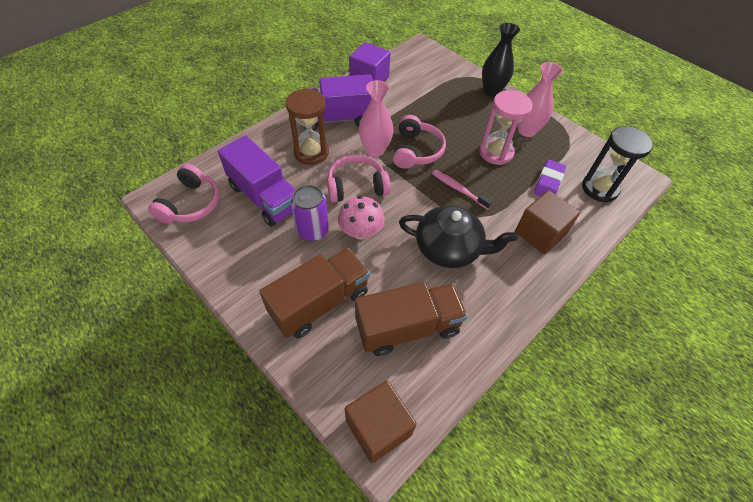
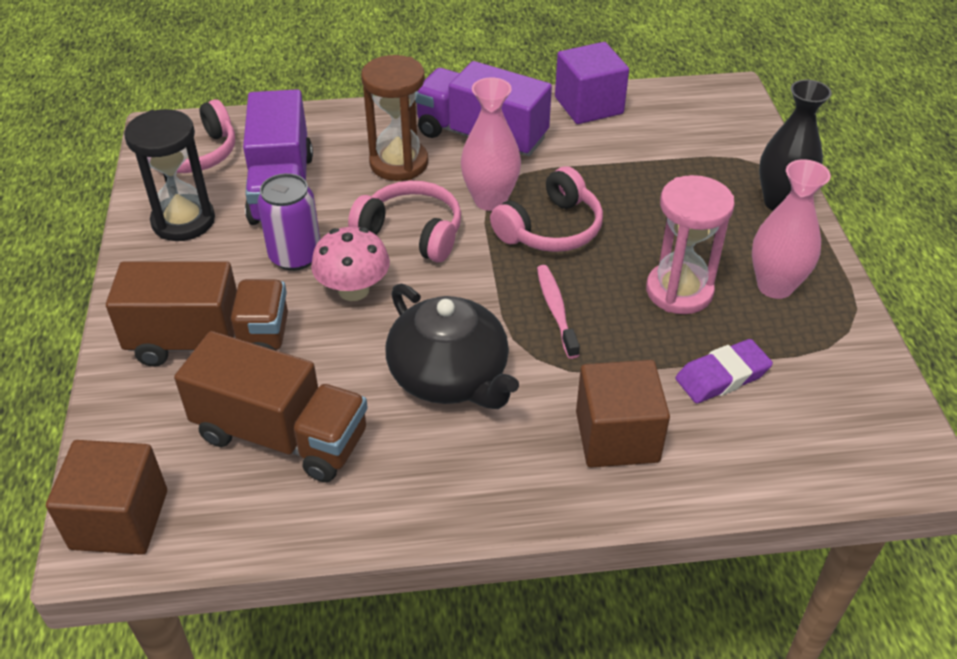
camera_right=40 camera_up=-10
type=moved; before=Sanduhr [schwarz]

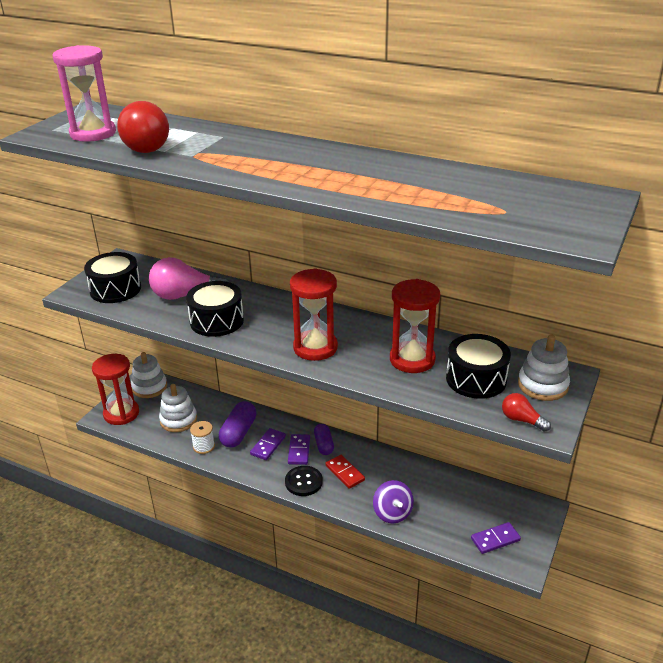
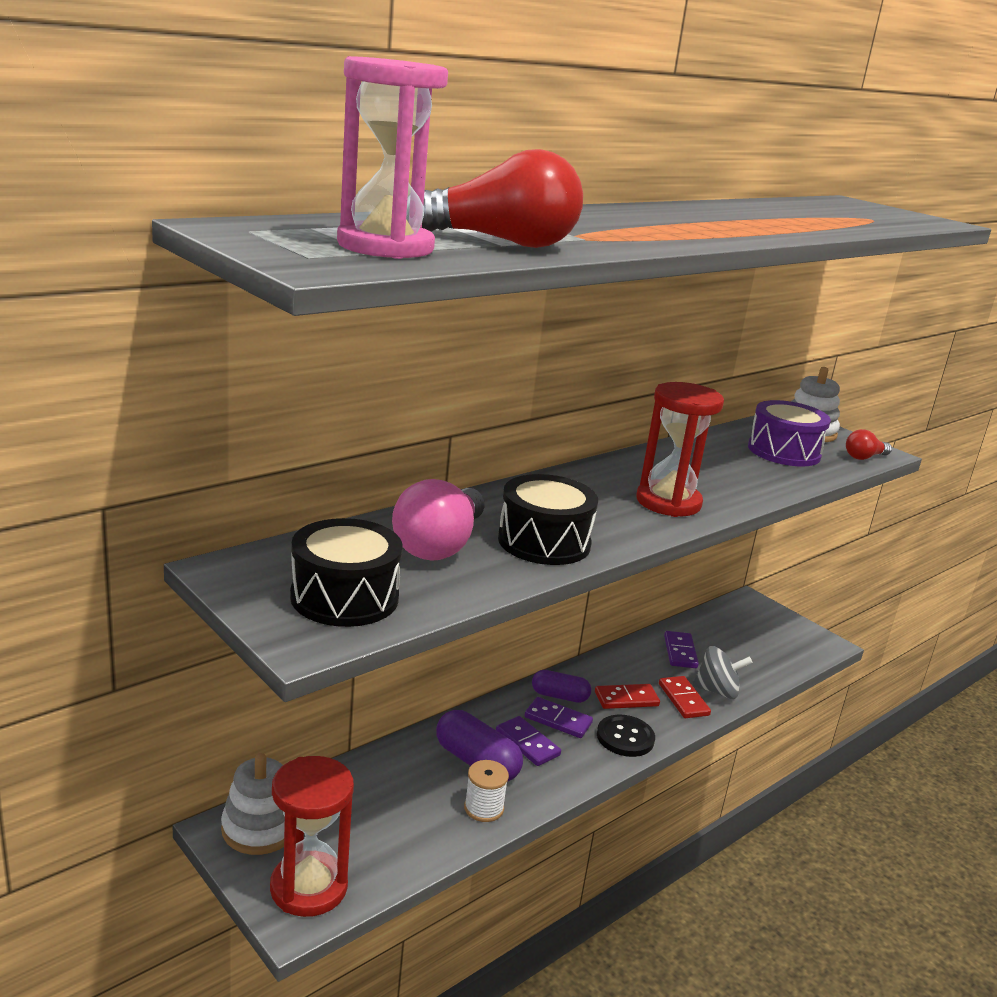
camera_right=-70 camera_up=-10
type=removed; before=Sanduhr [rot] (3rd from left)
type=recoloured; before=Trommel [schwarz] (3rd from left); after=Trommel [lila]
type=removed; before=Stapelspielzeug [weiß] (2nd from left)
type=recoloured; before=Kreisel [lila]; after=Kreisel [grau]
type=moved; before=Dominostein [lila] (3rd from left)
type=added; after=Dominostein [rot] (2nd from left)

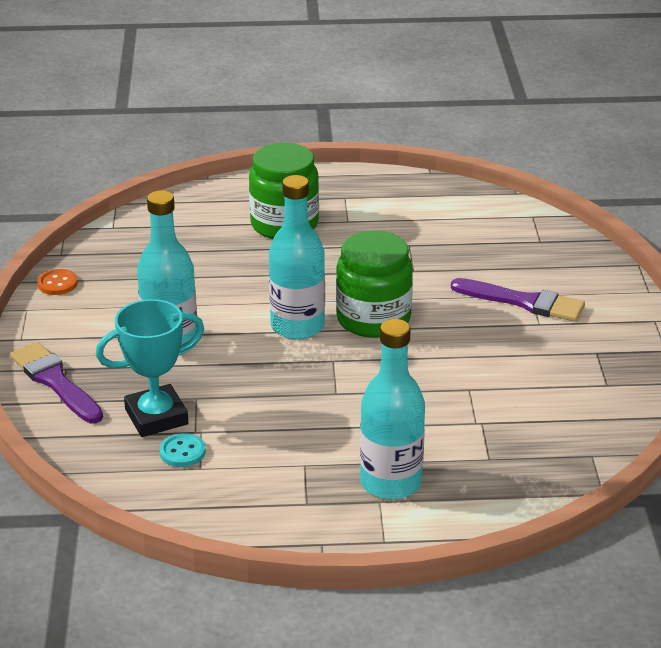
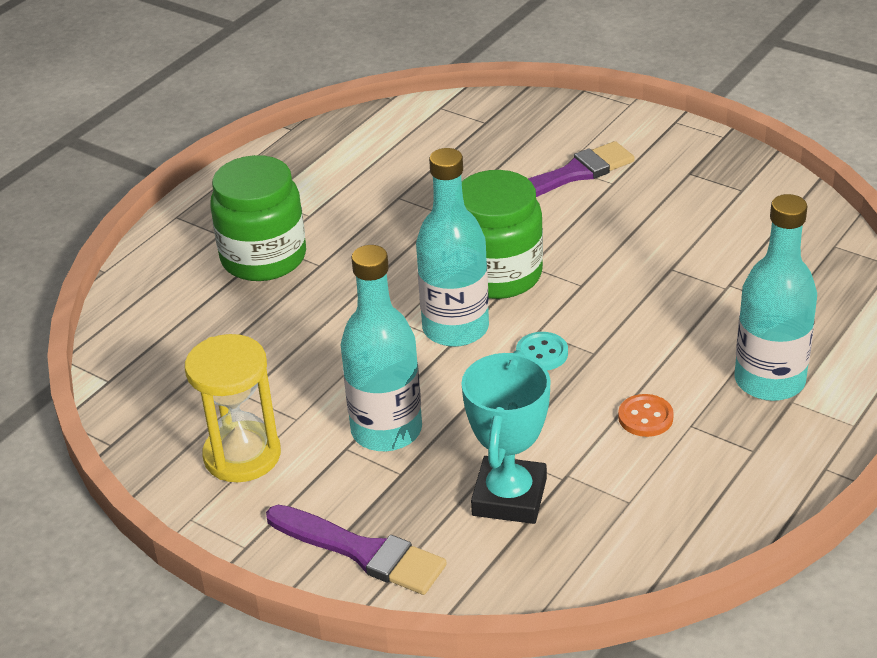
camera_right=-50 camera_up=5
type=moved; before=Knopf [orange]
type=turned; before=Pinsel [lila] (1st from left); turn=-150
type=moved; before=Knopf [türkis]
type=added; after=Sanduhr [gelb]

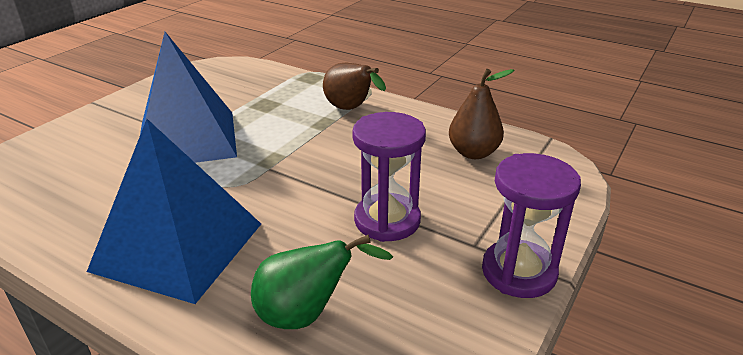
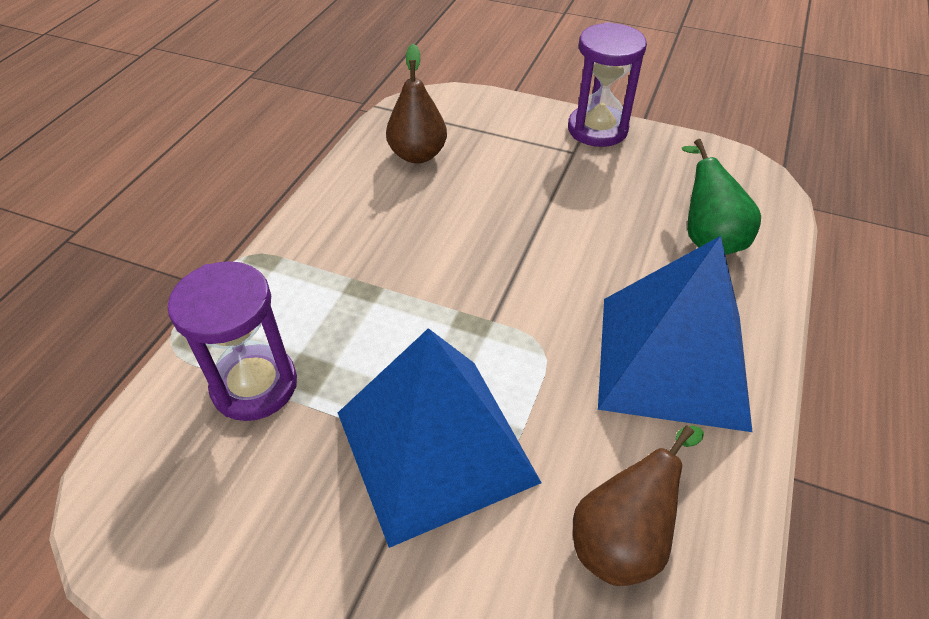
camera_right=-100 camera_up=15
type=moved; before=Birne [braun] (1st from left in the first image); after=Birne [braun] (2nd from left)
type=moved; before=Sanduhr [lila] (1st from left)

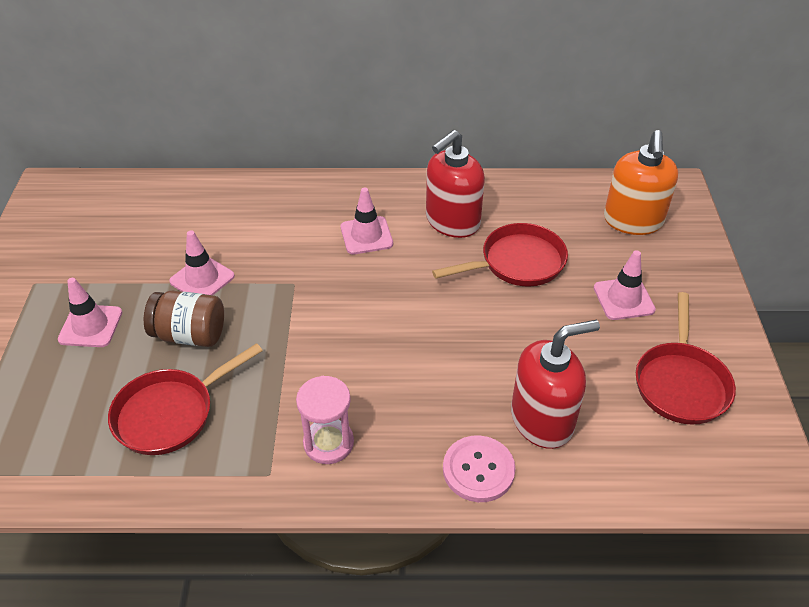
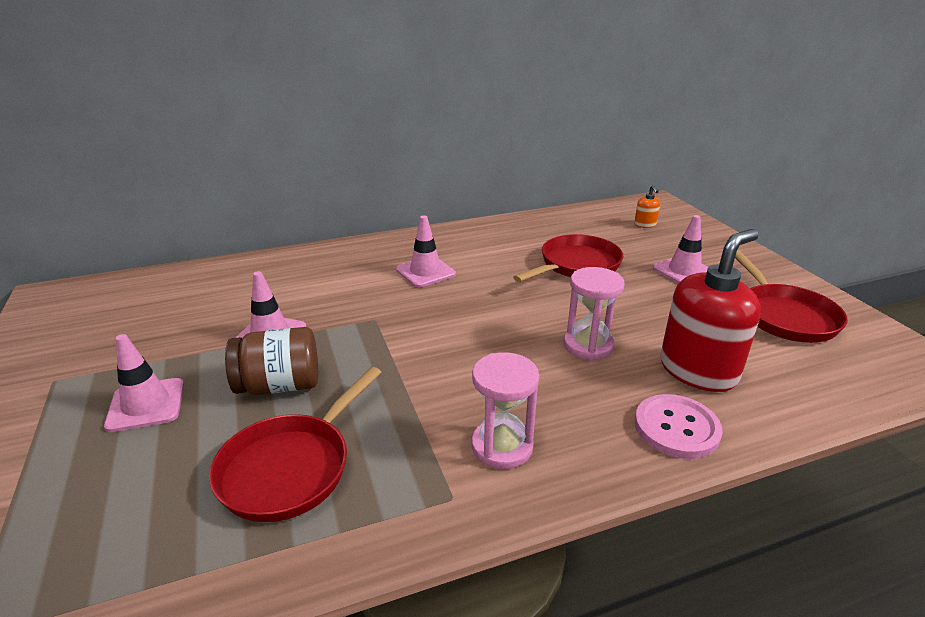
camera_right=-20 camera_up=-15
type=removed; before=Seifenspender [rot] (1st from left)
type=resized; before=Seifenspender [orange]; scale=0.43
type=added; after=Sanduhr [rosa] (2nd from left)

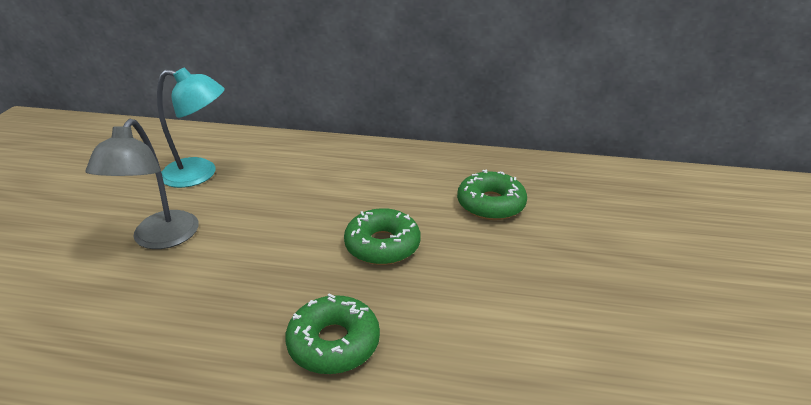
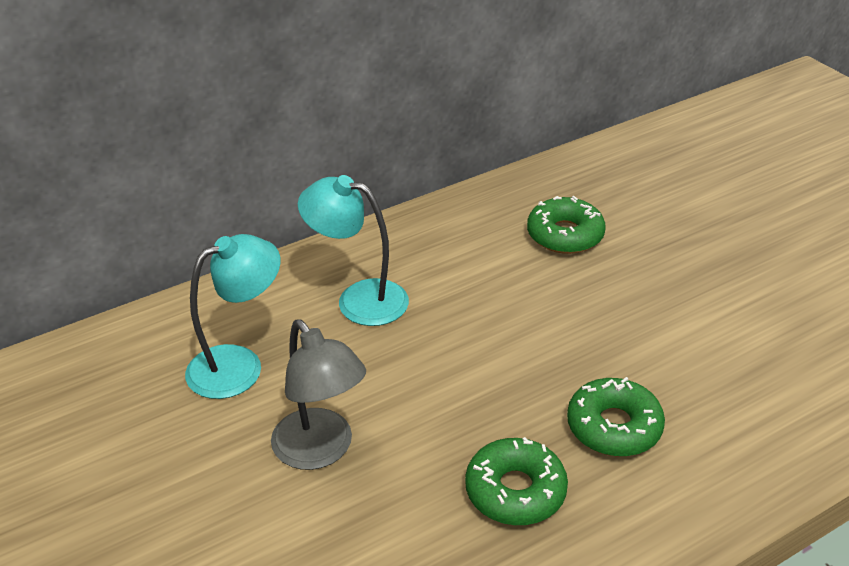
camera_right=-40 camera_up=5
type=moved; before=Donut [grün] (2nd from left in the first image); after=Donut [grün] (1st from left)
type=added; after=Lampe [türkis] (2nd from left)

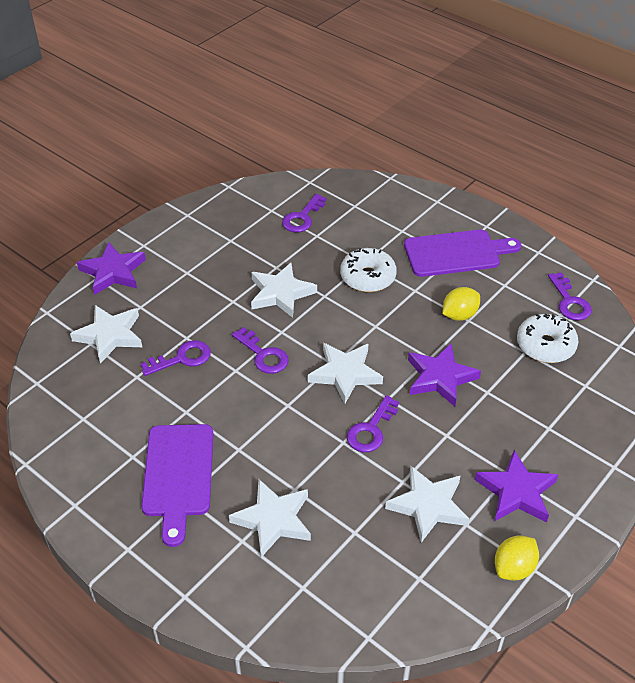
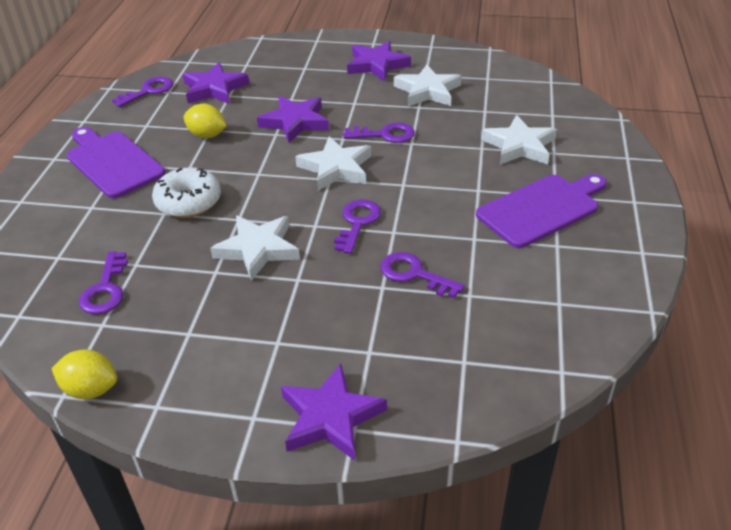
camera_right=-120 camera_up=-5
type=turned; before=Schlüssel [lila] (3rd from left in the first image); turn=90
type=removed; before=Stern [weiß] (1st from left)
type=replaced; before=Donut [weiß] (2nd from left); after=Stern [lila] (1st from left)
type=moved; before=Zitrone [gelb] (2nd from left in the first image); after=Zitrone [gelb] (1st from left)

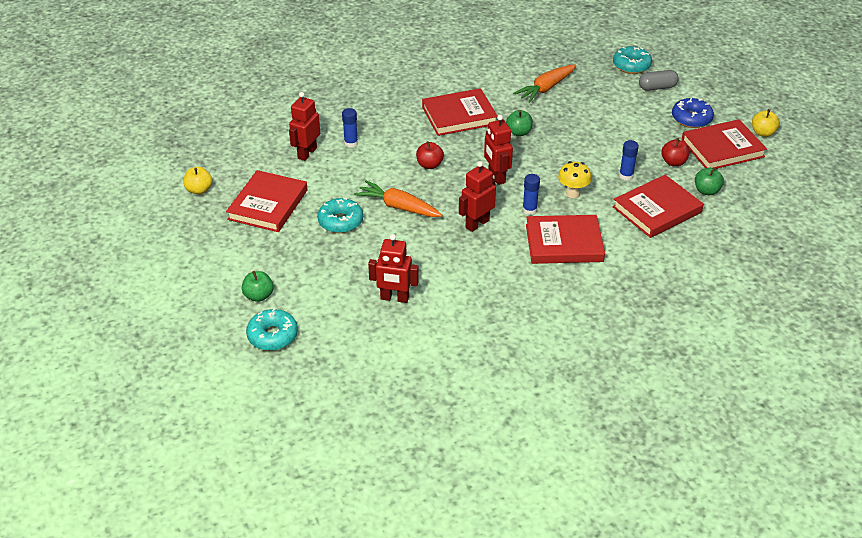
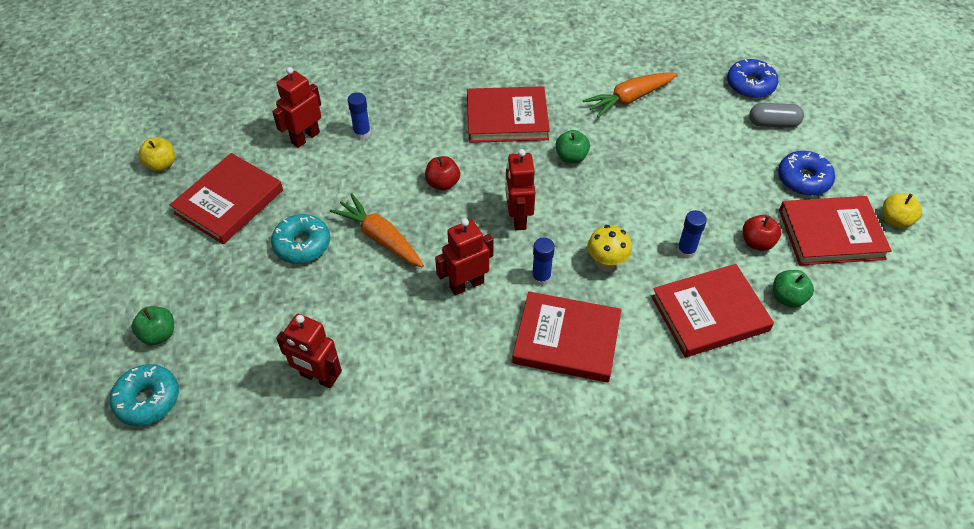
camera_right=15 camera_up=10
type=recoloured; before=Donut [türkis] (3rd from left); after=Donut [blau] (1st from left)

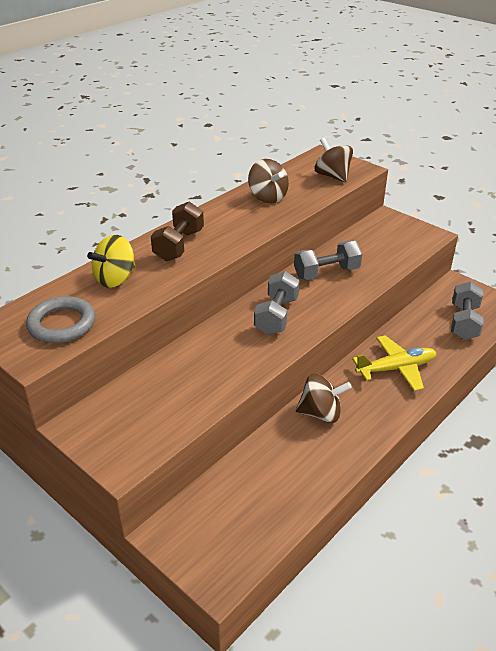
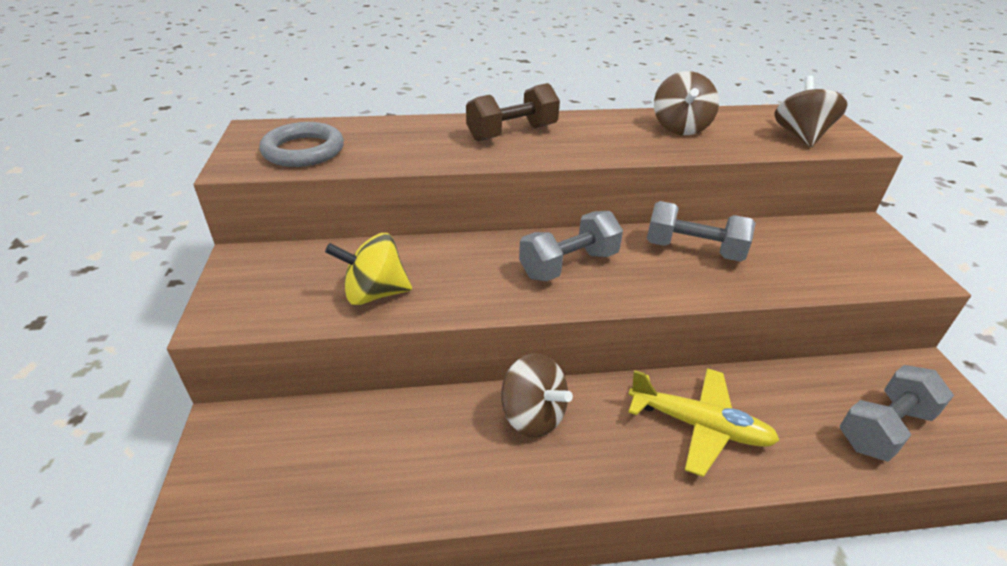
camera_right=40 camera_up=0
type=moved; before=Kreisel [gelb]

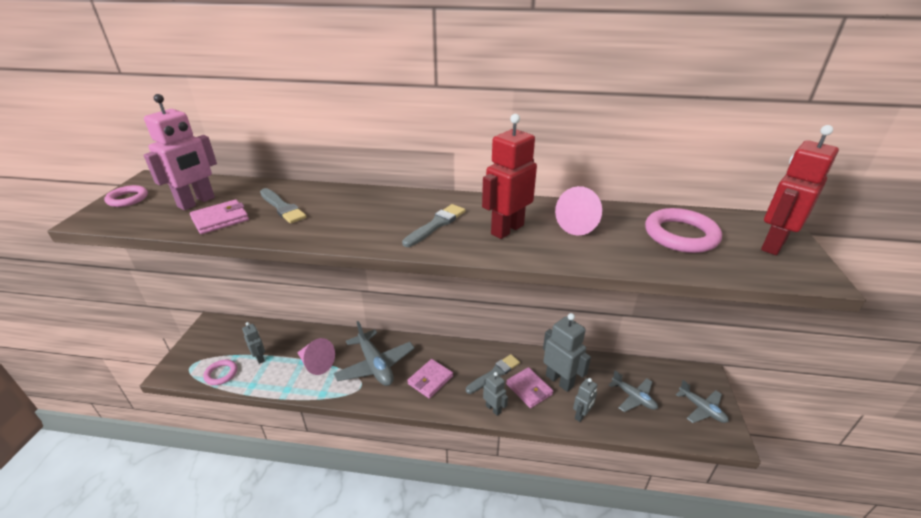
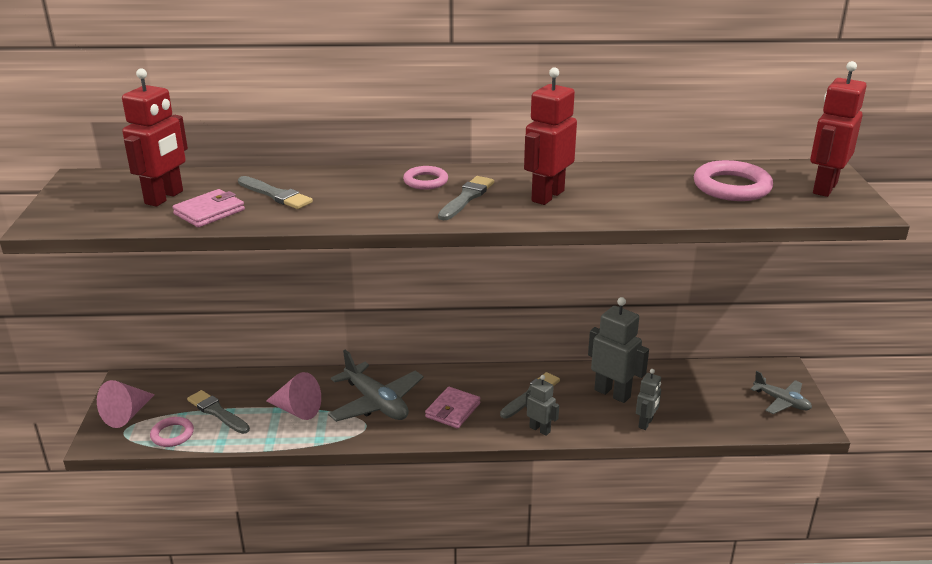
camera_right=-10 camera_up=-5
type=recoloured; before=Roboter [rosa]; after=Roboter [rot] (1st from left)
type=moved; before=Ring [rosa] (1st from left in the first image); after=Ring [rosa] (2nd from left)
type=moved; before=Kegel [rosa] (2nd from left in the first image); after=Kegel [rosa] (1st from left)
type=replaced; before=Roboter [grau] (1st from left); after=Pinsel [grau] (1st from left)
type=removed; before=Geldbörse [rosa] (3rd from left)
type=removed; before=Flugzeug [grau] (2nd from left)

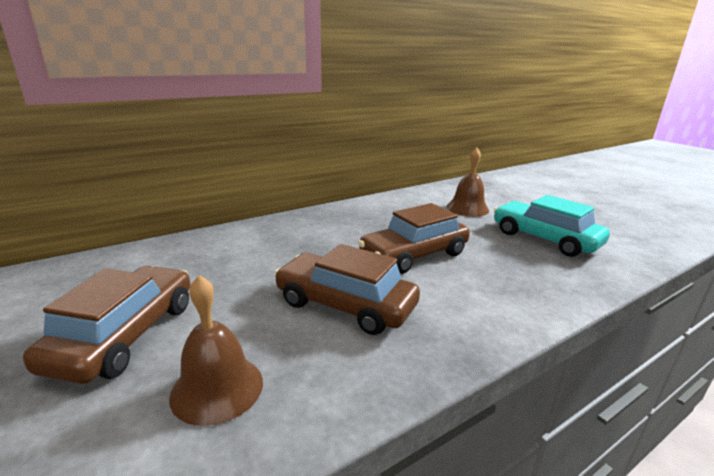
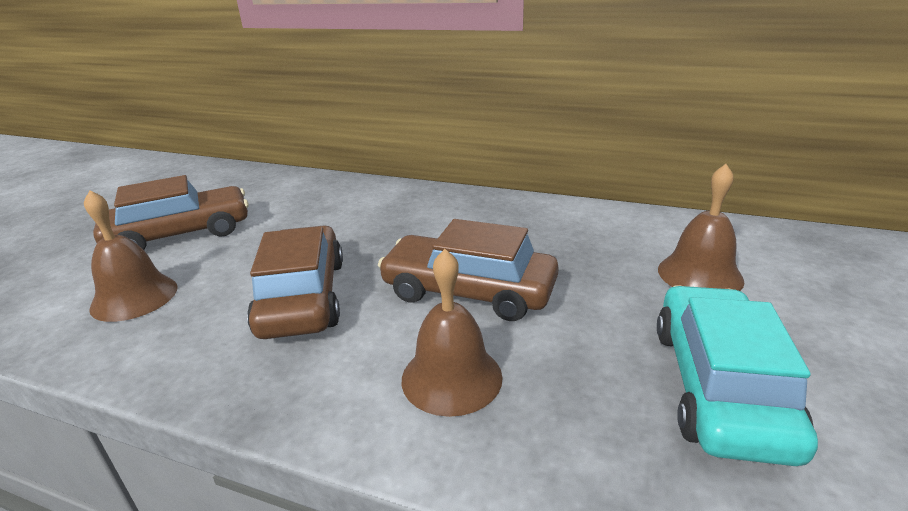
camera_right=55 camera_up=5
type=added; after=Glocke [braun] (2nd from left)

